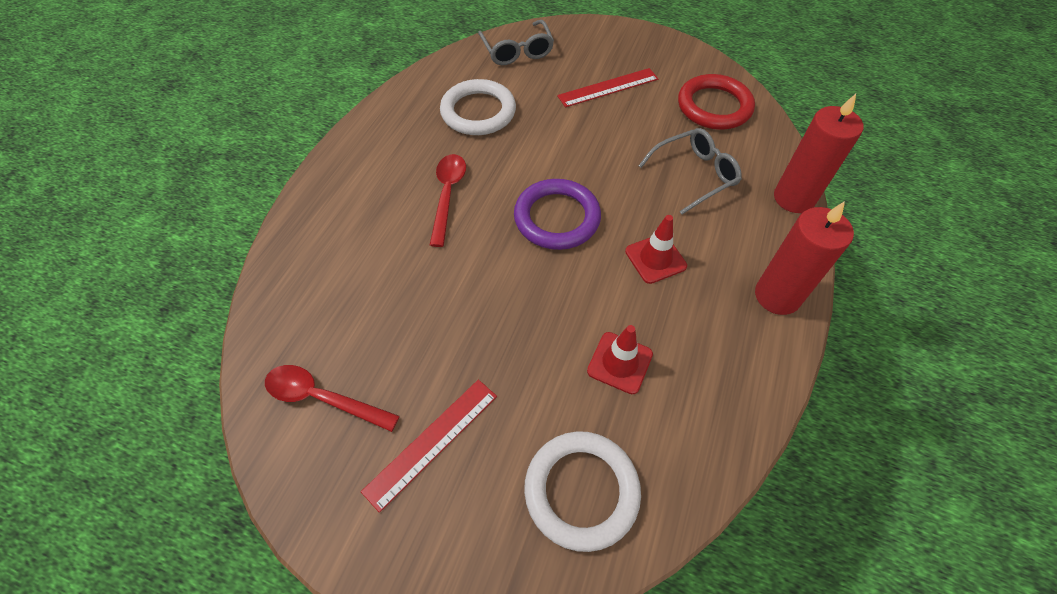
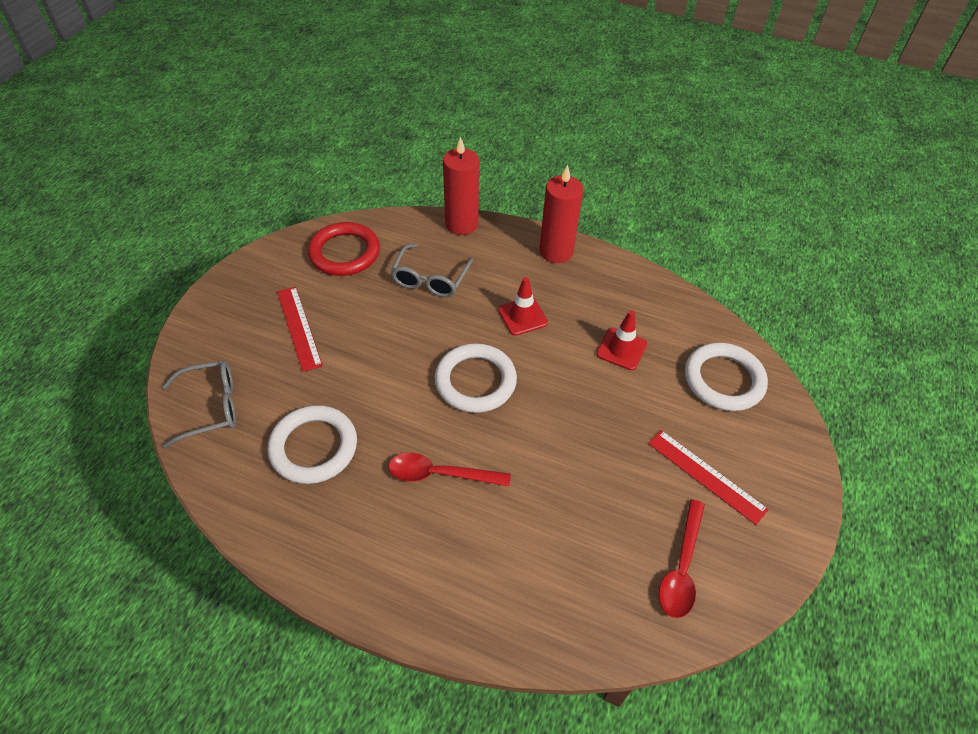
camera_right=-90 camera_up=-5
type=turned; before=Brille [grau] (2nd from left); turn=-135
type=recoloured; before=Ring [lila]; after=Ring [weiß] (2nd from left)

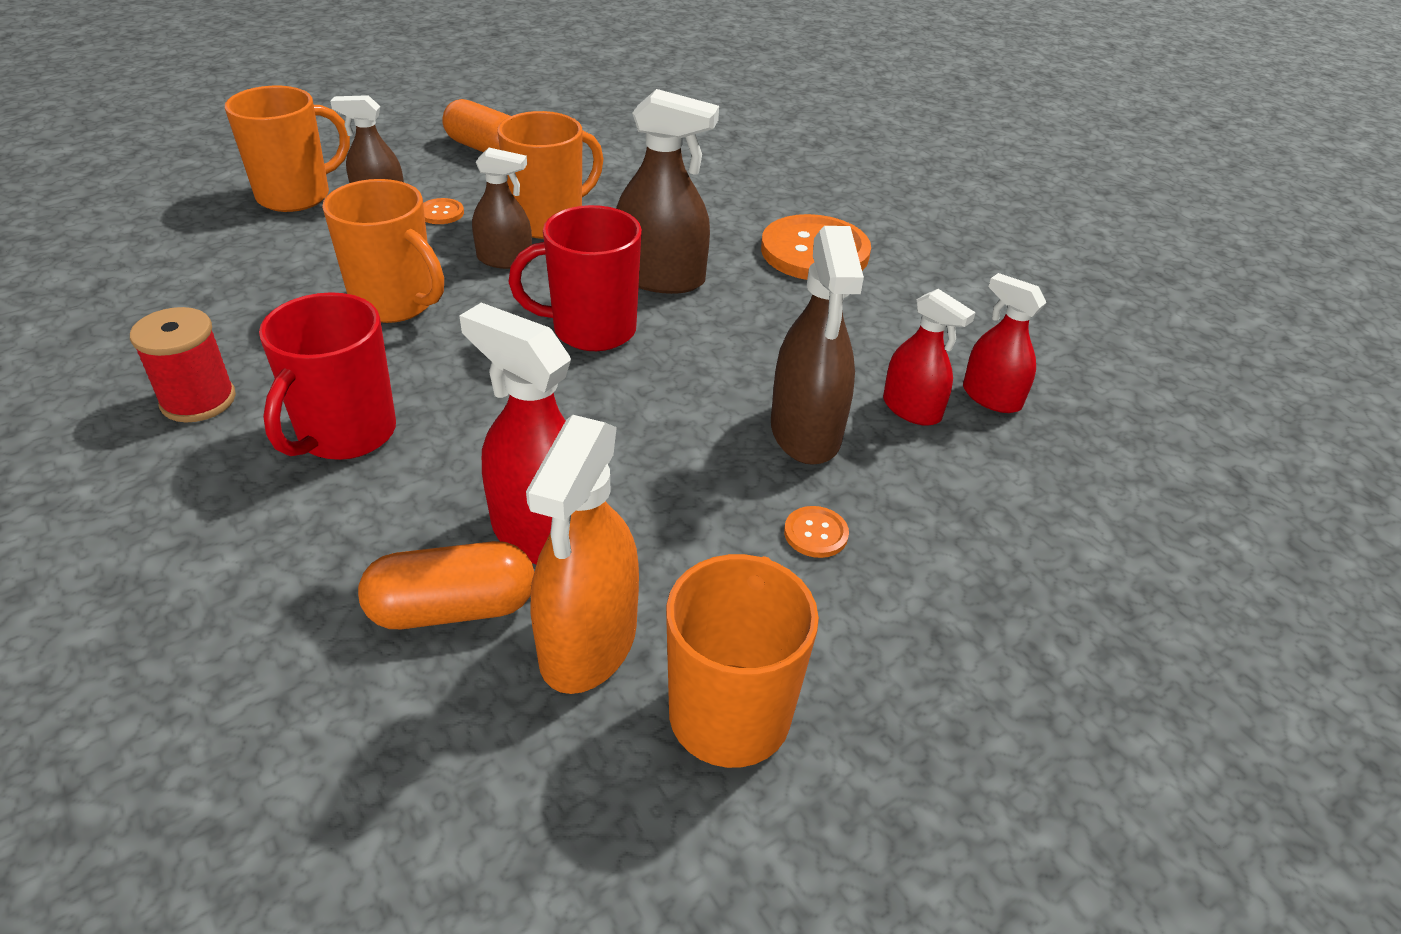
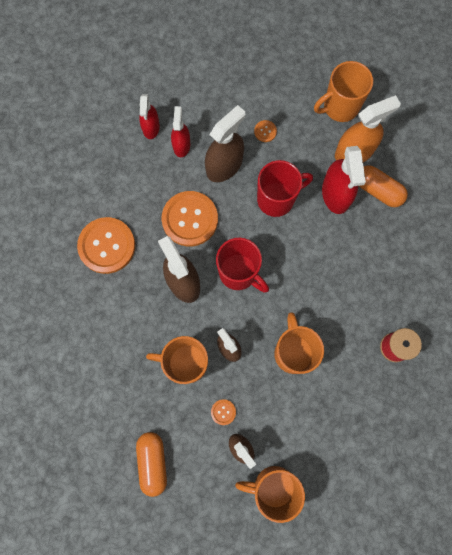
camera_right=-130 camera_up=35
type=moved; before=Tasse [rot] (1st from left in the first image); after=Tasse [rot] (2nd from left)
type=added; after=Knopf [orange] (2nd from left)

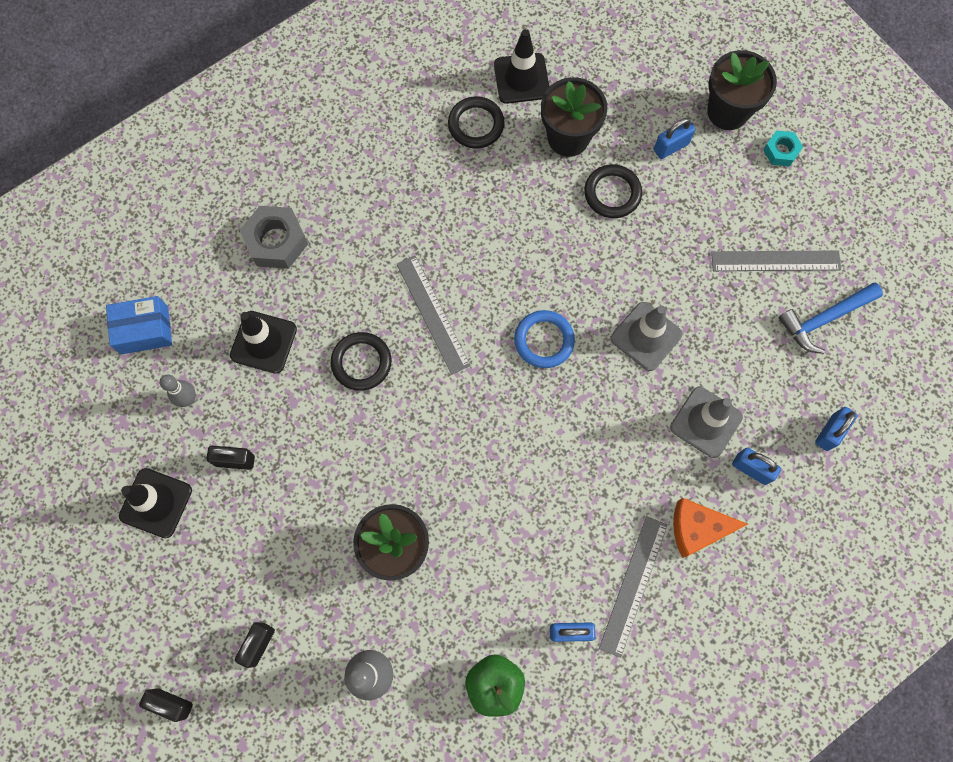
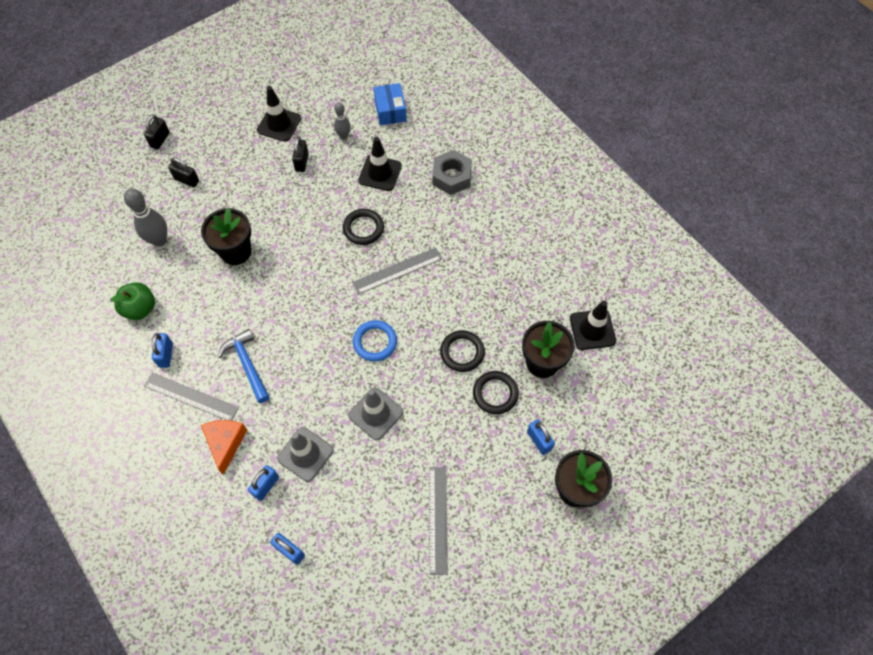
camera_right=90 camera_up=-10
type=moved; before=Ring [schwarz] (2nd from left)
type=removed; before=Sechskantmutter [türkis]
type=moved; before=Hammer [blau]

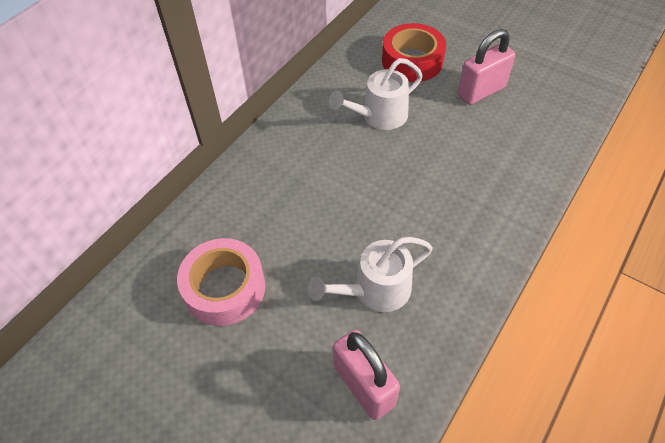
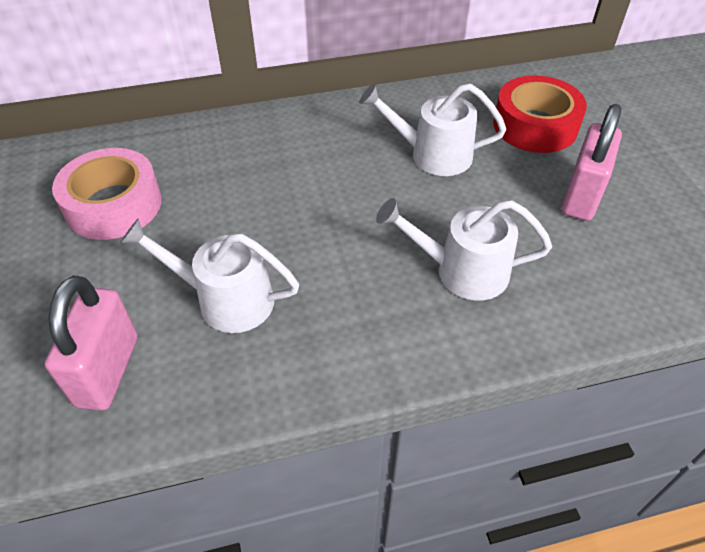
camera_right=40 camera_up=-5
type=turned; before=Vorhängeschloss [rosa] (2nd from left); turn=-75
type=added; after=Gießkanne [weiß] (3rd from left)

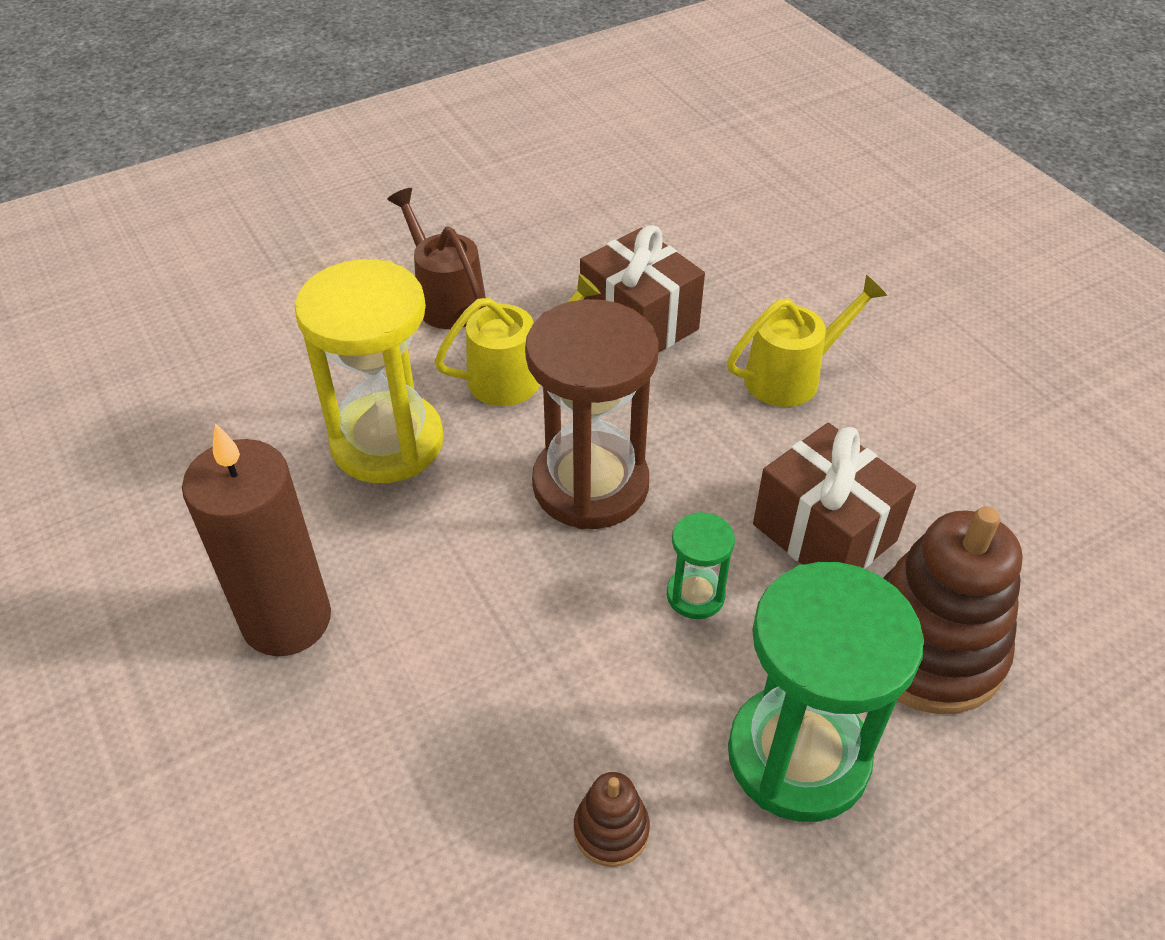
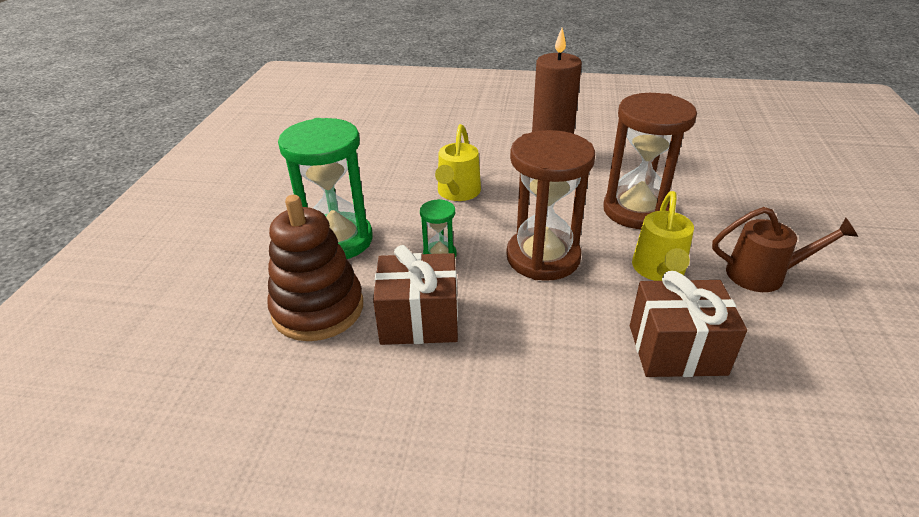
camera_right=130 camera_up=-10
type=recoloured; before=Sanduhr [gelb]; after=Sanduhr [braun] (2nd from left)
type=moved; before=Gießkanne [gelb] (2nd from left in the first image); after=Gießkanne [gelb] (1st from left)
type=removed; before=Stapelspielzeug [braun] (1st from left)

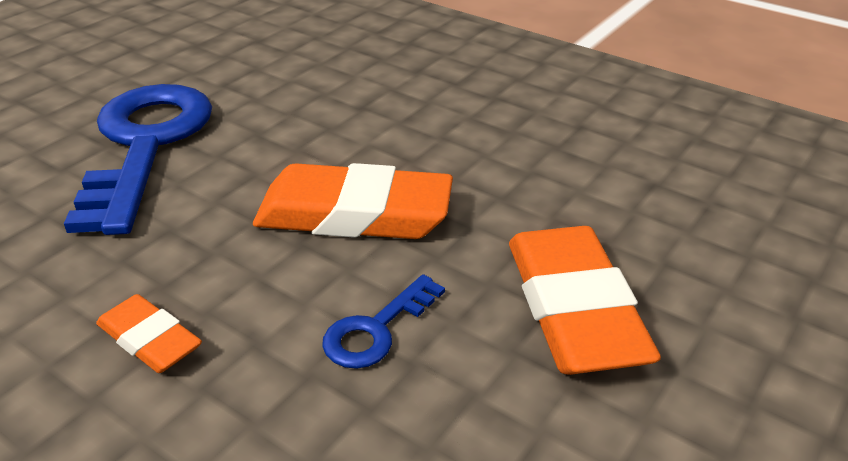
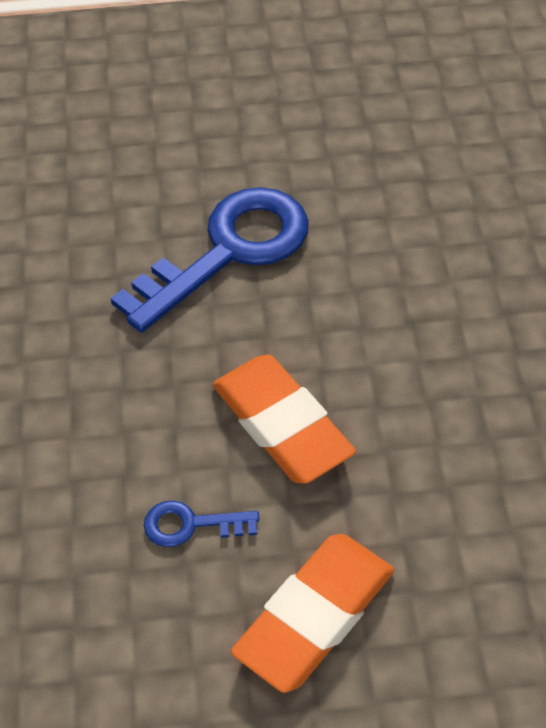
camera_right=50 camera_up=15
type=removed; before=Radiergummi [orange] (1st from left)

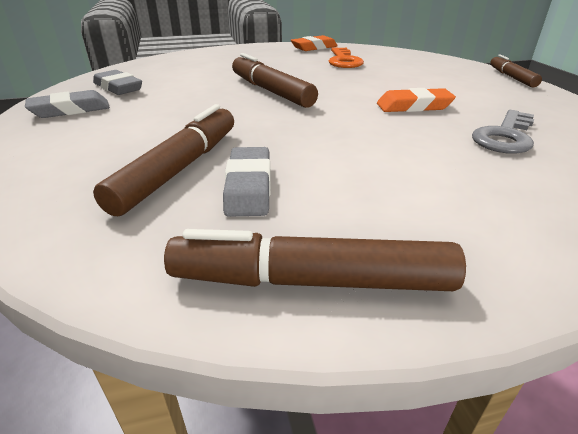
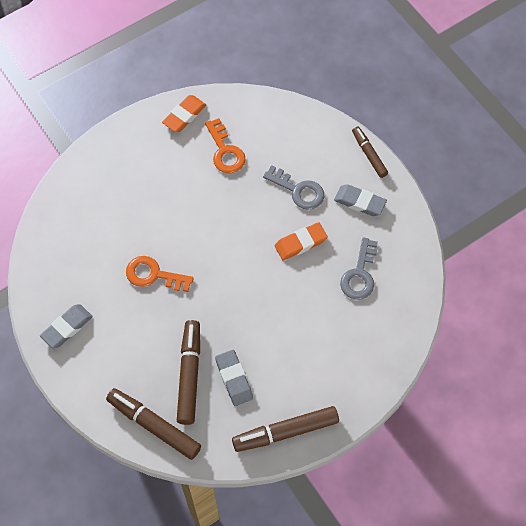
camera_right=-20 camera_up=30
type=moved; before=Filzstift [braun] (2nd from left in the first image); after=Filzstift [braun] (1st from left)
type=moved; before=Radiergummi [grau] (2nd from left in the first image); after=Radiergummi [grau] (3rd from left)
type=added; after=Schlüssel [grau] (1st from left)
type=added; after=Schlüssel [orange] (1st from left)

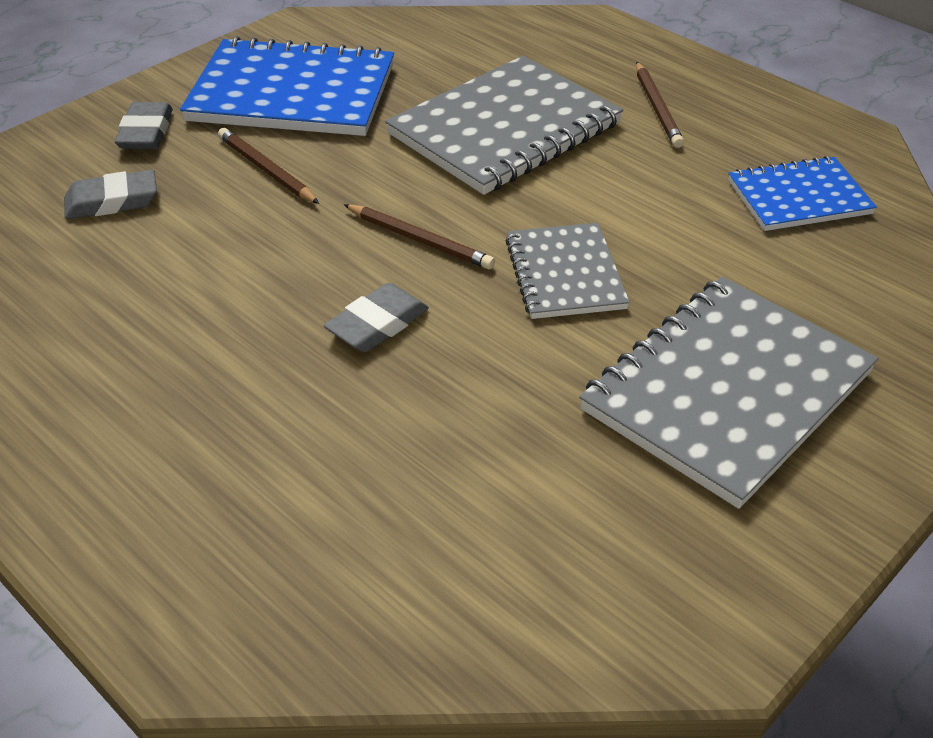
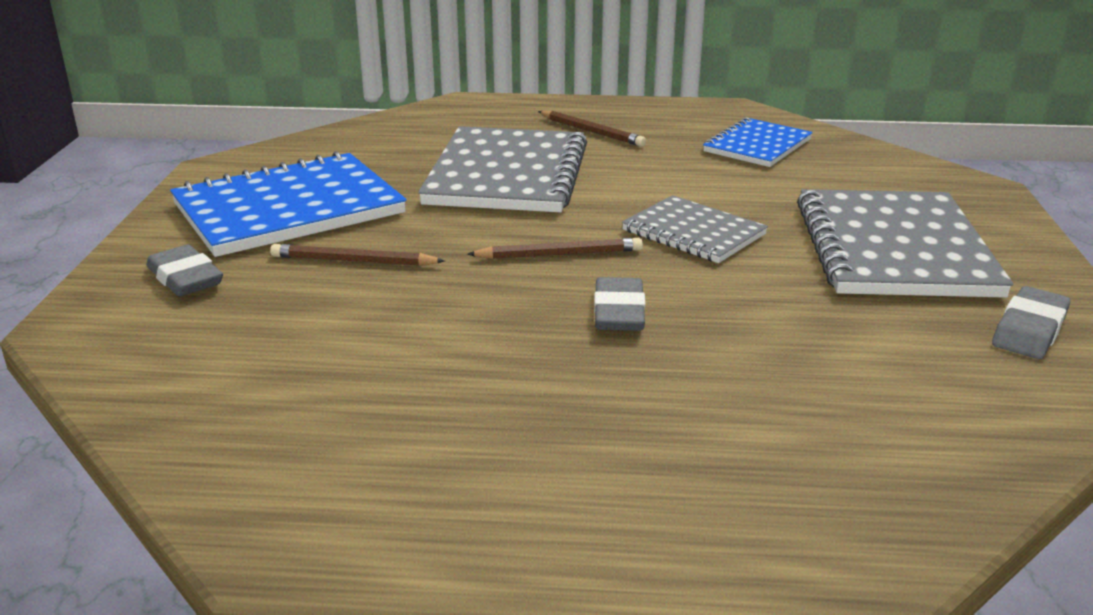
camera_right=-40 camera_up=-15
type=moved; before=Radiergummi [grau] (1st from left in the first image); after=Radiergummi [grau] (3rd from left)

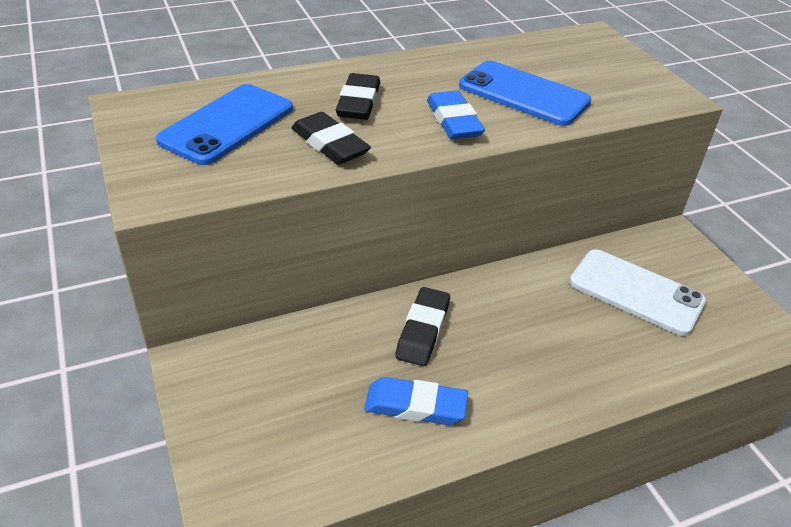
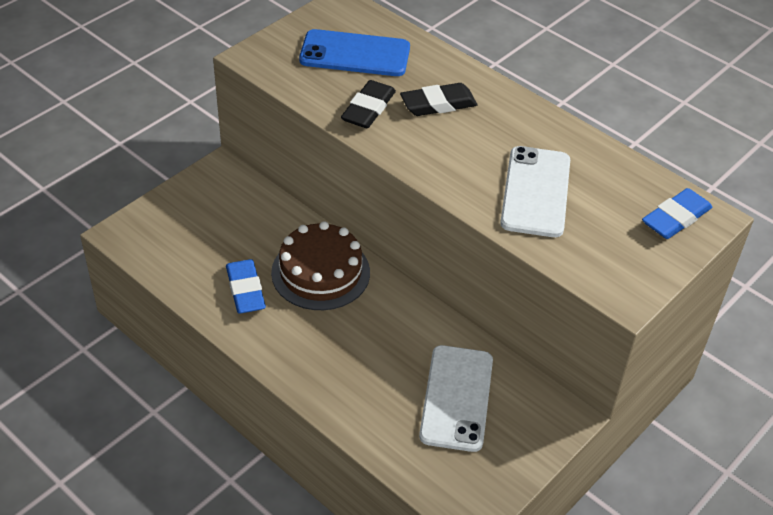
camera_right=65 camera_up=5
type=recoloured; before=Handy [blau] (2nd from left); after=Handy [weiß] (2nd from left)
type=moved; before=Radiergummi [blau] (2nd from left)
type=replaced; before=Radiergummi [schwarz] (3rd from left); after=Kuchen [braun]

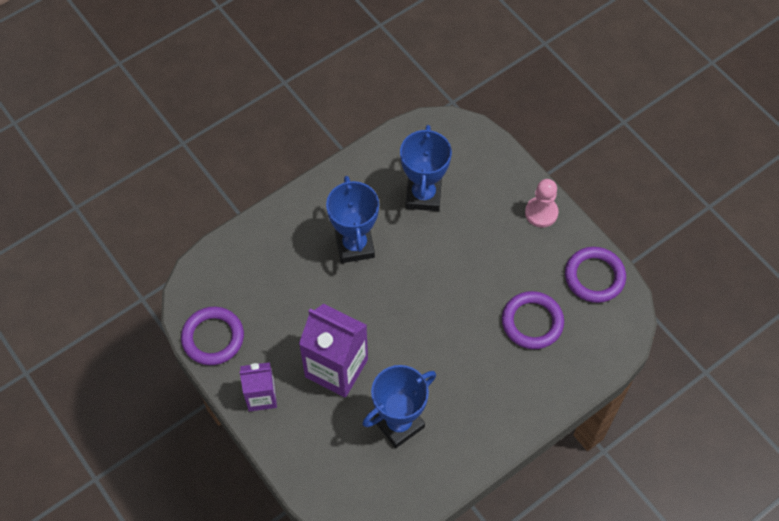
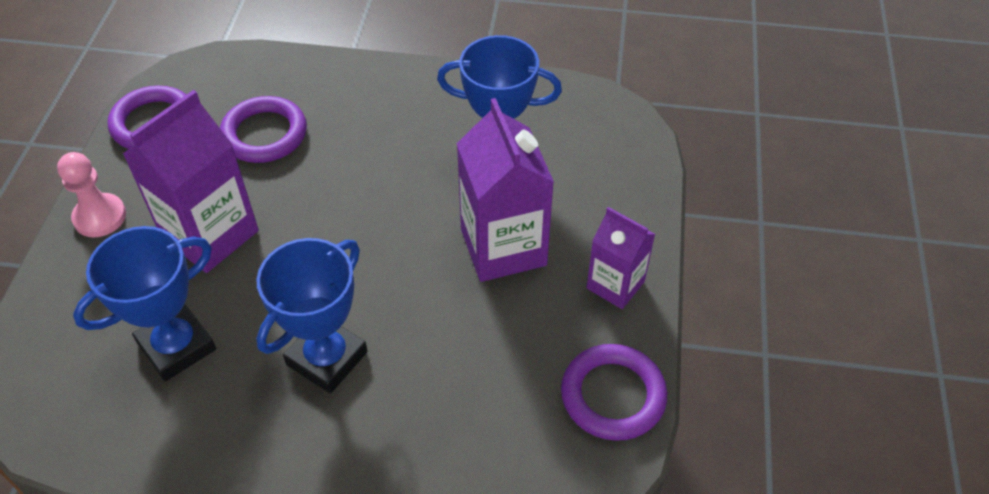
camera_right=-135 camera_up=-10
type=added; after=Getränkekarton [lila] (1st from left)

